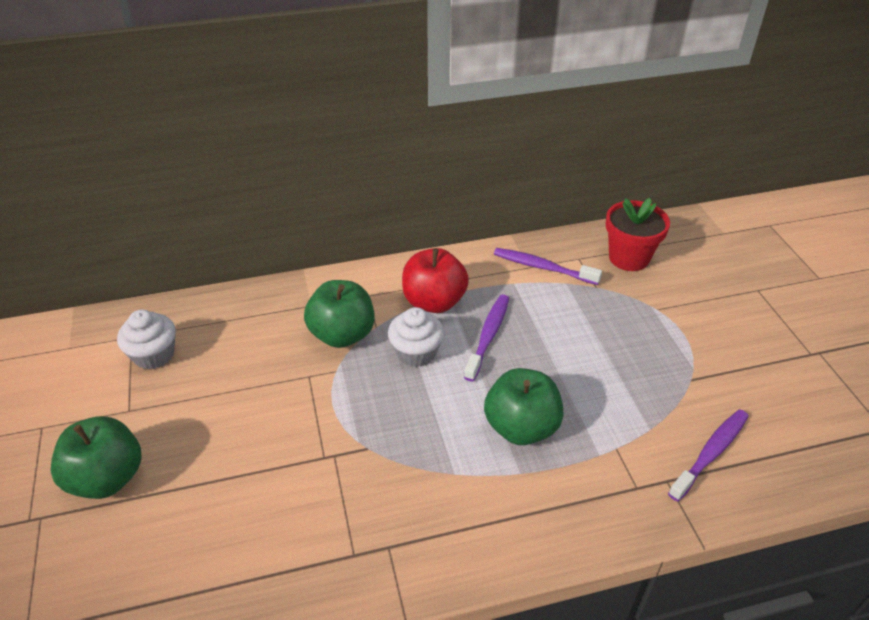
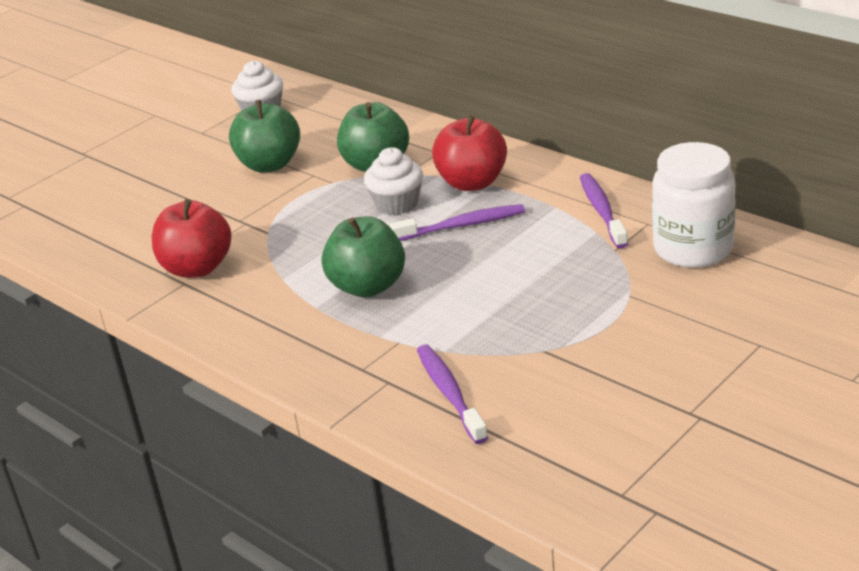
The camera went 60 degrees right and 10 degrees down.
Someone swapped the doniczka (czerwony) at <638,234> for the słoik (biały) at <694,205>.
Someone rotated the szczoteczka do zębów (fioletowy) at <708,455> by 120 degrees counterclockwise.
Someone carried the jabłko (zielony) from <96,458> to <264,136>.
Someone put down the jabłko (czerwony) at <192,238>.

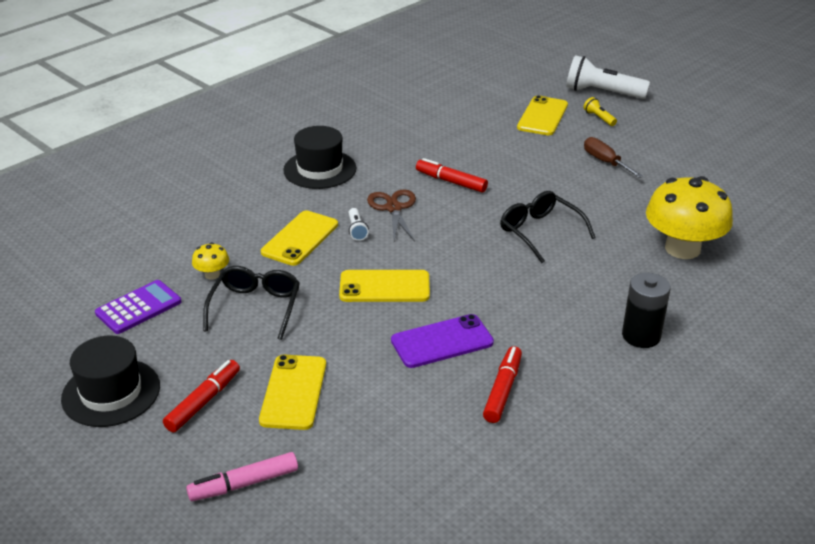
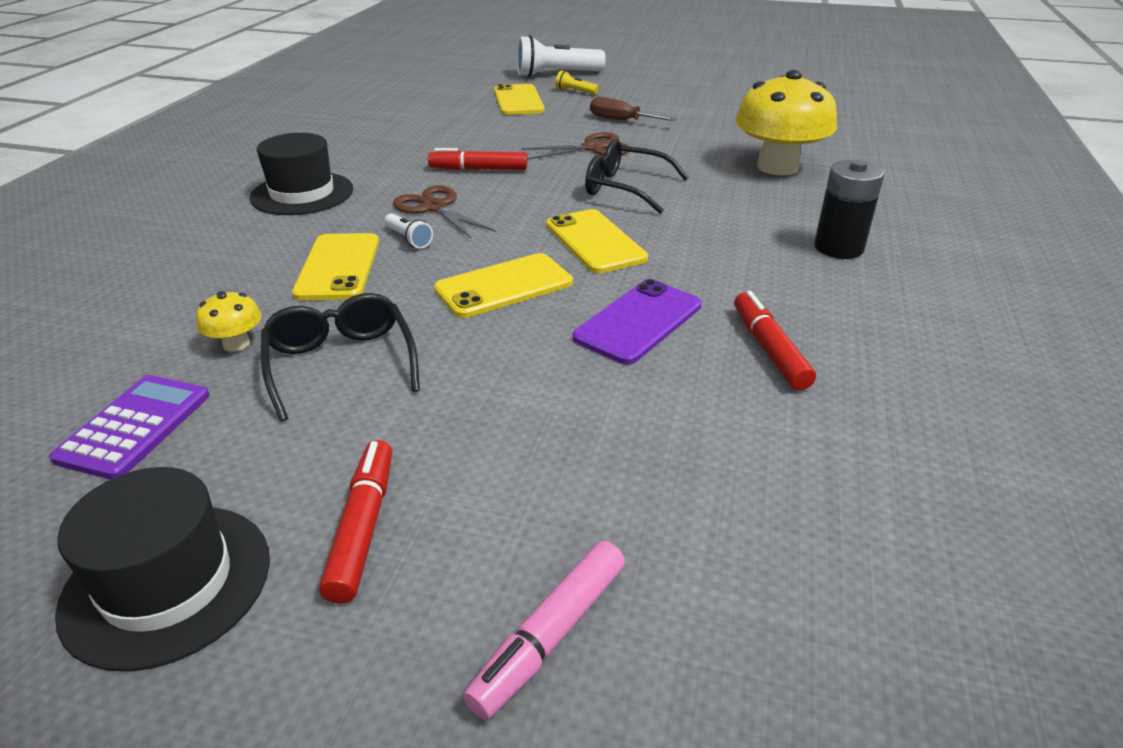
The camera went 30 degrees left and 0 degrees up.
Someone carried the telefon (żółty) from <292,392> to <597,241>.
Someone put down the nożyczki (brązowy) at <574,146>.

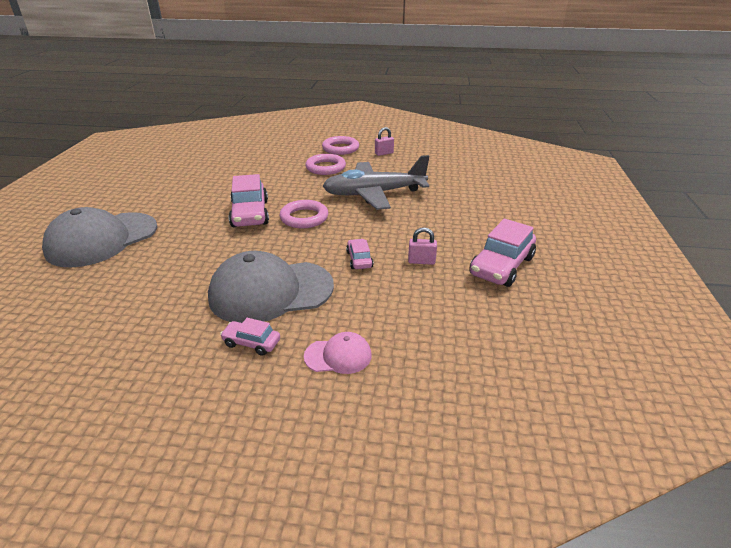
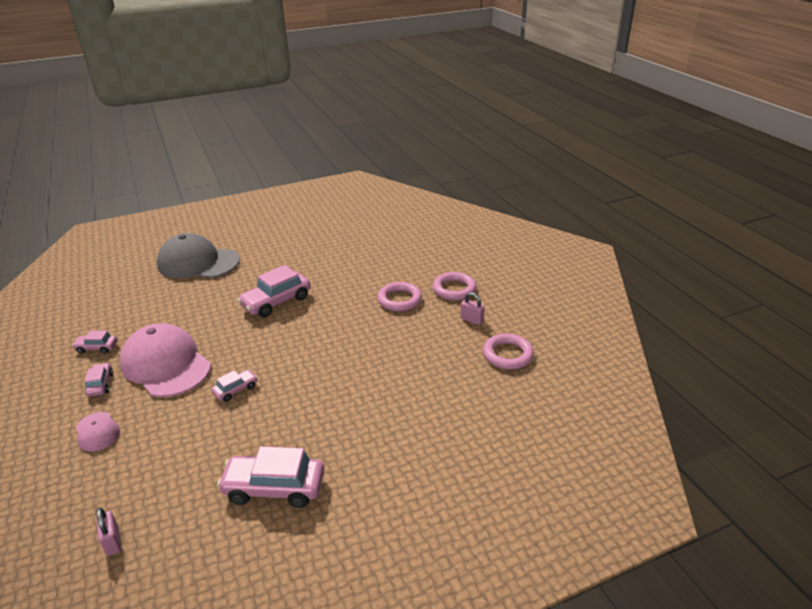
The camera went 60 degrees right and 0 degrees up.
Someone took away the samolot (szary) at <376,182>.
Someone carried the pierścień (różowy) from <304,214> to <508,351>.
Someone carried the kłódka (różowy) from <422,246> to <108,532>.
Someone repainted the czapka (szary) at <271,287>, which became the czapka (różowy) at <165,360>.
Someone put down the samochód (różowy) at <94,342>.

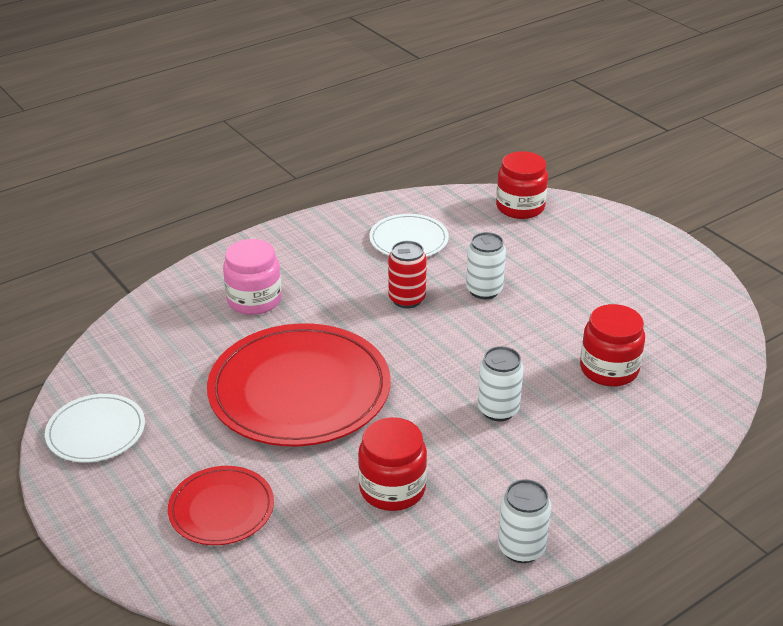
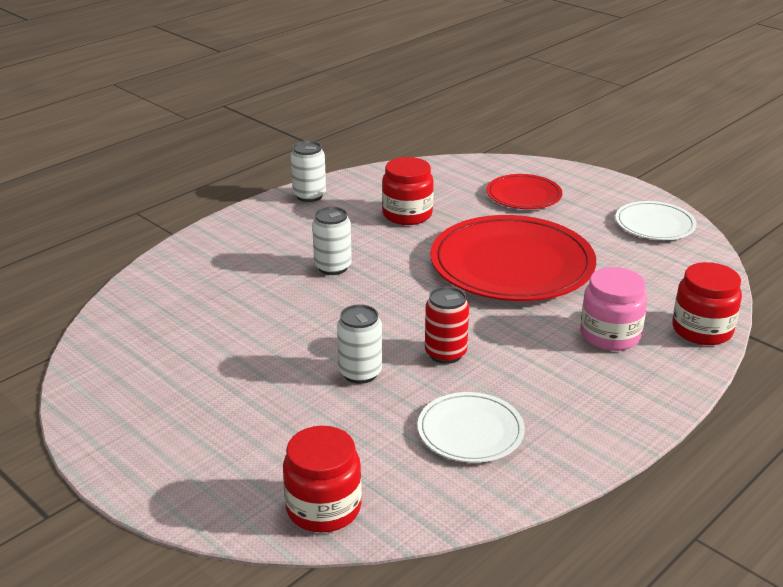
The camera went 170 degrees right and 5 degrees down.
Someone carried the słoik (czerwony) from <612,345> to <707,303>.

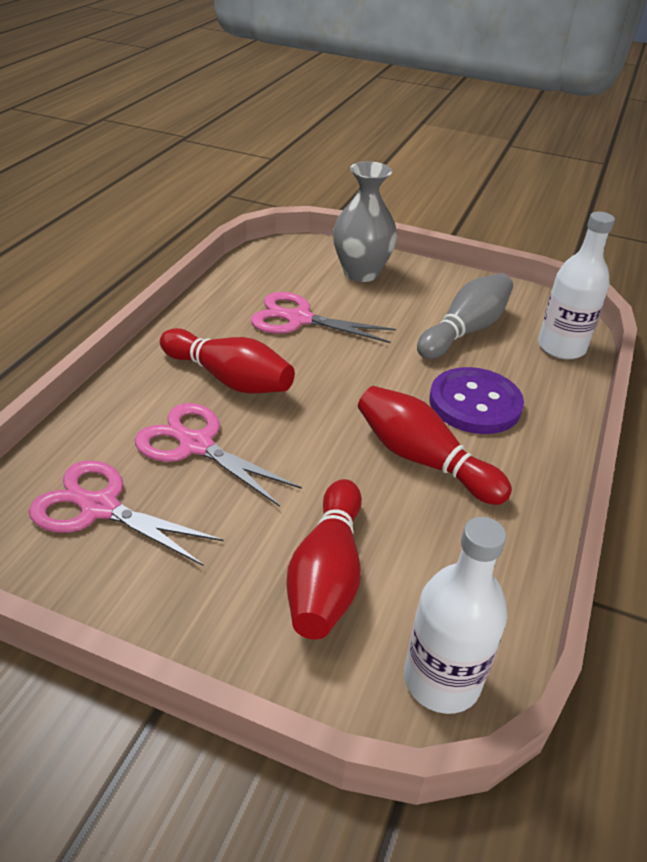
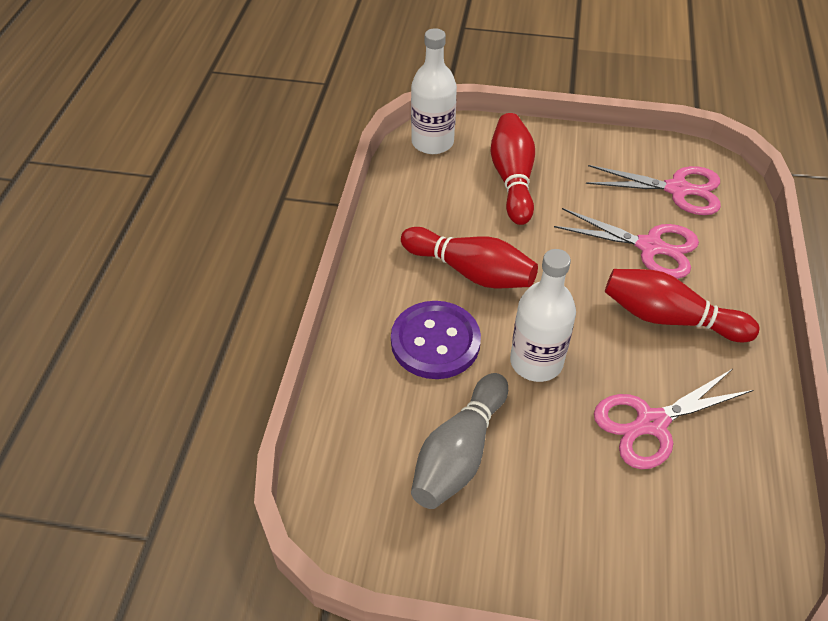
The camera went 170 degrees right and 10 degrees up.
Someone took away the wazon (szary) at <365,221>.
Someone carried the butelka (biały) from <576,286> to <543,315>.
Someone rotated the nożyczki (różowy) at <323,317> by 150 degrees clockwise.

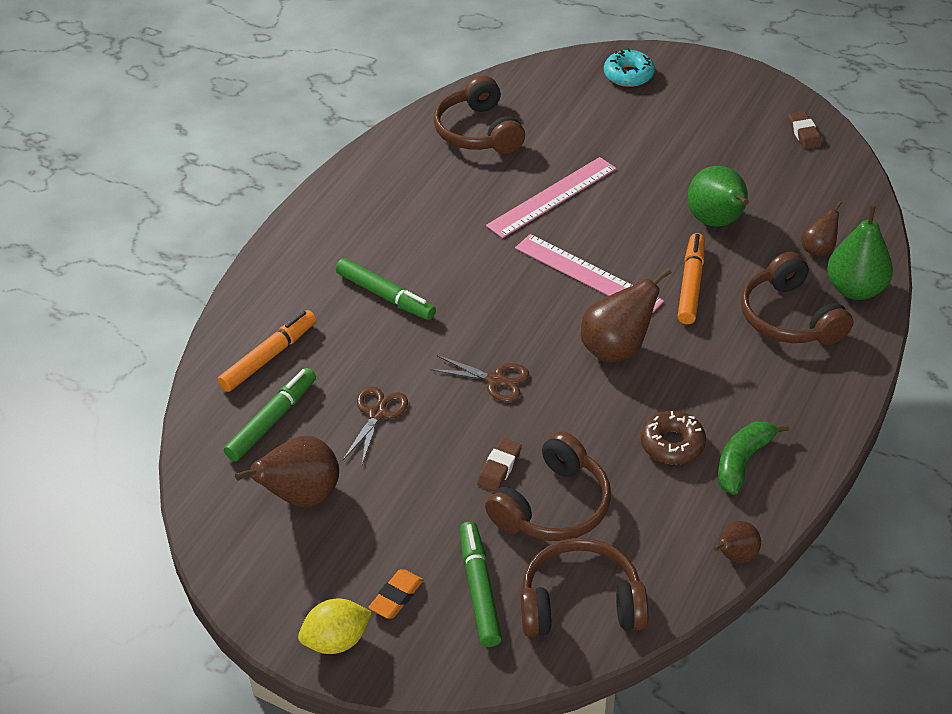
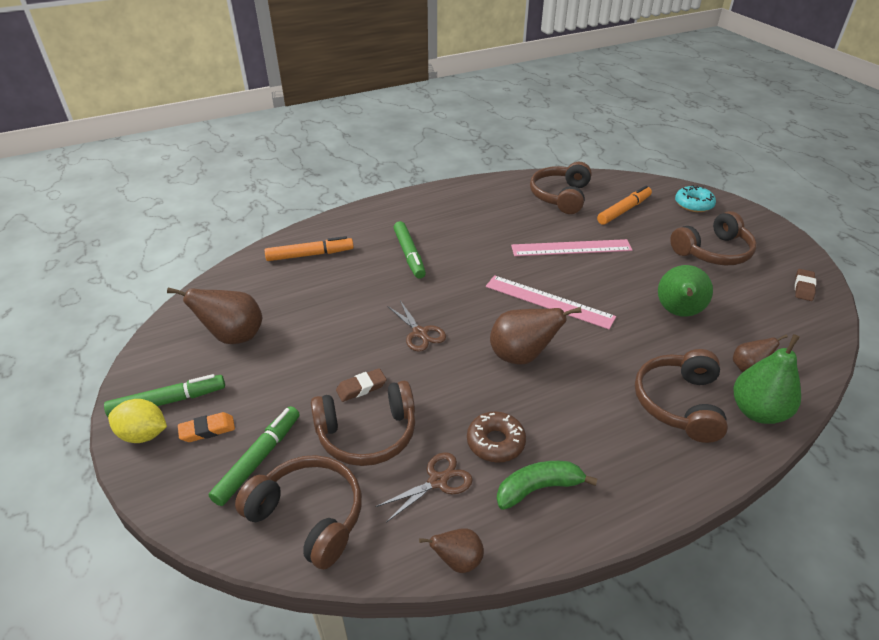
The camera went 35 degrees right and 5 degrees down.
Someone carried the flamaster (pomarańczowy) from <691,278> to <624,205>.
Someone rotated the linijka (różowy) at <589,273> by 45 degrees counterclockwise.
Someone carried the flamaster (zielony) from <270,414> to <164,395>.
Someone carried the nożyczki (brązowy) from <375,425> to <424,487>.
Someone put down the słuchawki (brązowy) at <713,238>.

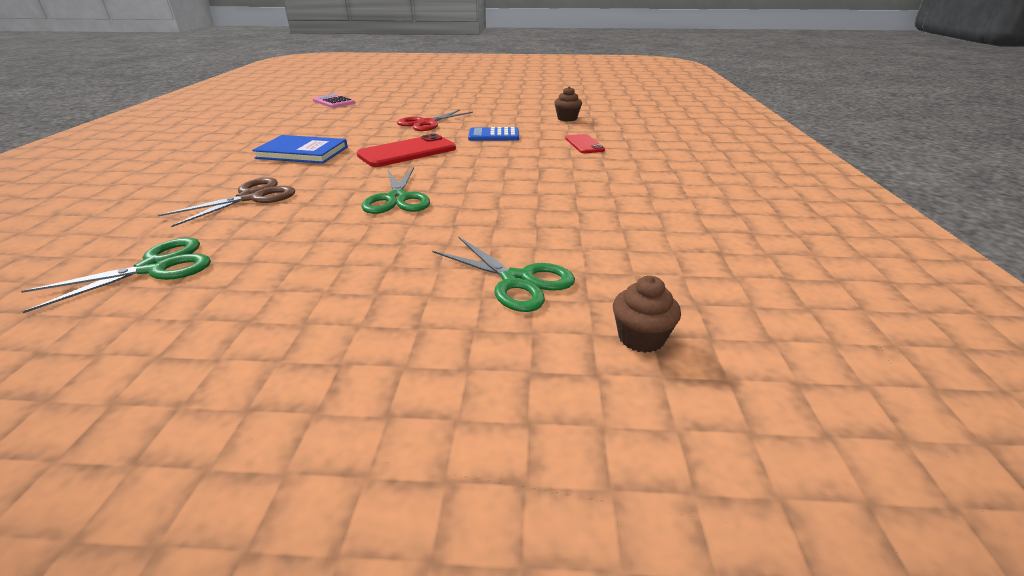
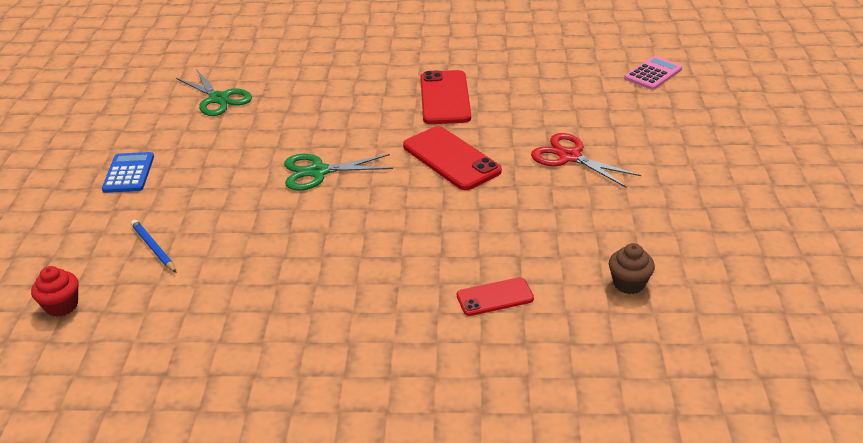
The camera went 90 degrees right and 5 degrees up.
Someone carried the kalkulator (niebieski) from <493,134> to <128,172>.
Someone swapped the książka (niebieski) at <300,149> for the telefon (czerwony) at <445,97>.
Someone took away the nożyczki (brązowy) at <226,202>.
Someone swapped the nożyczki (zielony) at <503,274> for the ołówek (niebieski) at <154,246>.
Someone repainted the muffinka (brązowy) at <647,314>, which became the muffinka (czerwony) at <54,291>.

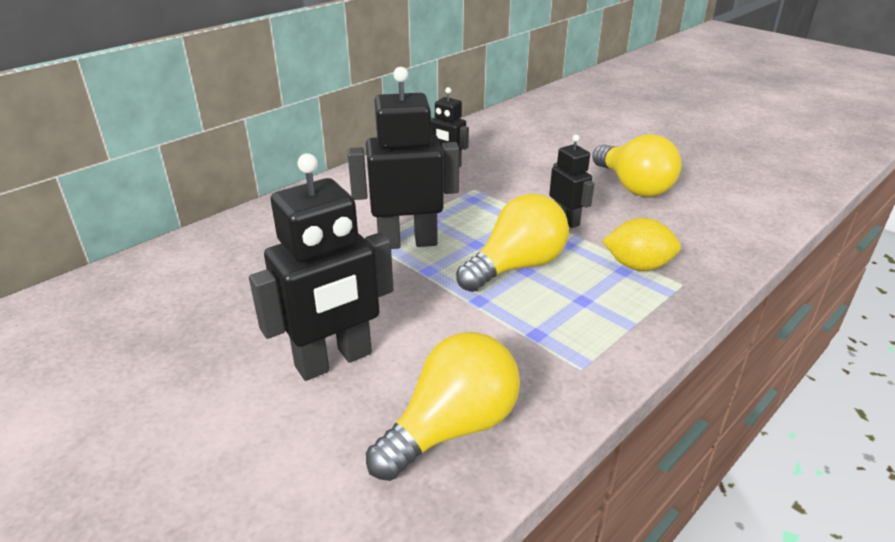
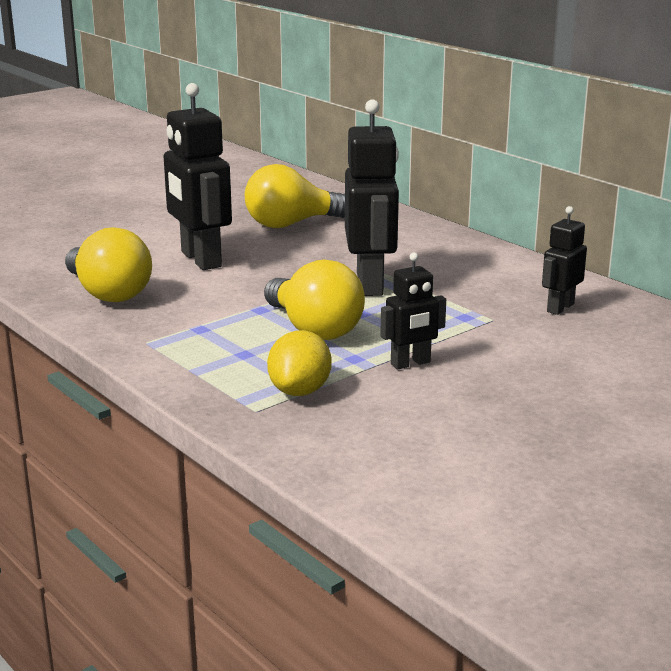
The camera went 95 degrees right and 10 degrees down.
Someone carried the żarówka (żółty) from <636,165> to <295,196>.

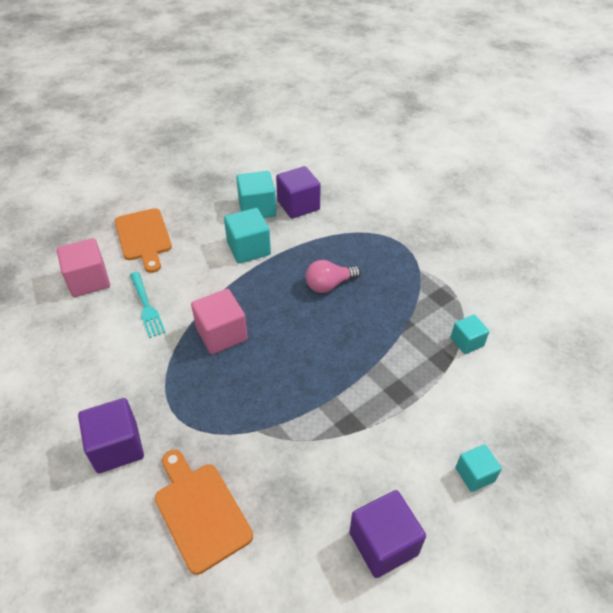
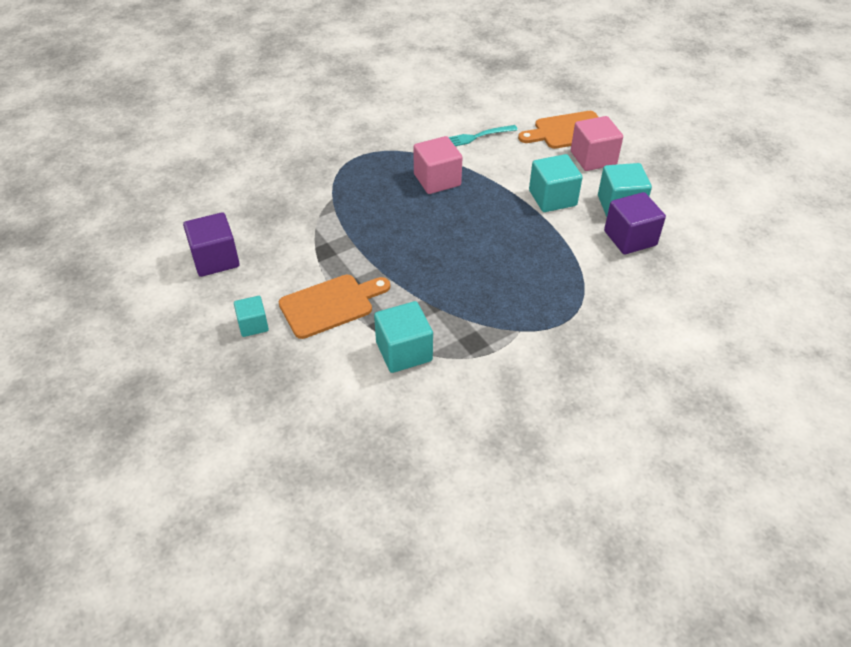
The camera went 95 degrees right and 0 degrees up.
Someone carried the sześcian (różowy) from <83,267> to <597,143>.
Someone took away the żarówka (różowy) at <333,276>.
Someone scaled the sześcian (turkusowy) at <470,334> by 1.64.
Someone took away the sześcian (fioletowy) at <111,435>.
Someone carried the deska do krojenia (pomarańczowy) from <204,512> to <334,307>.

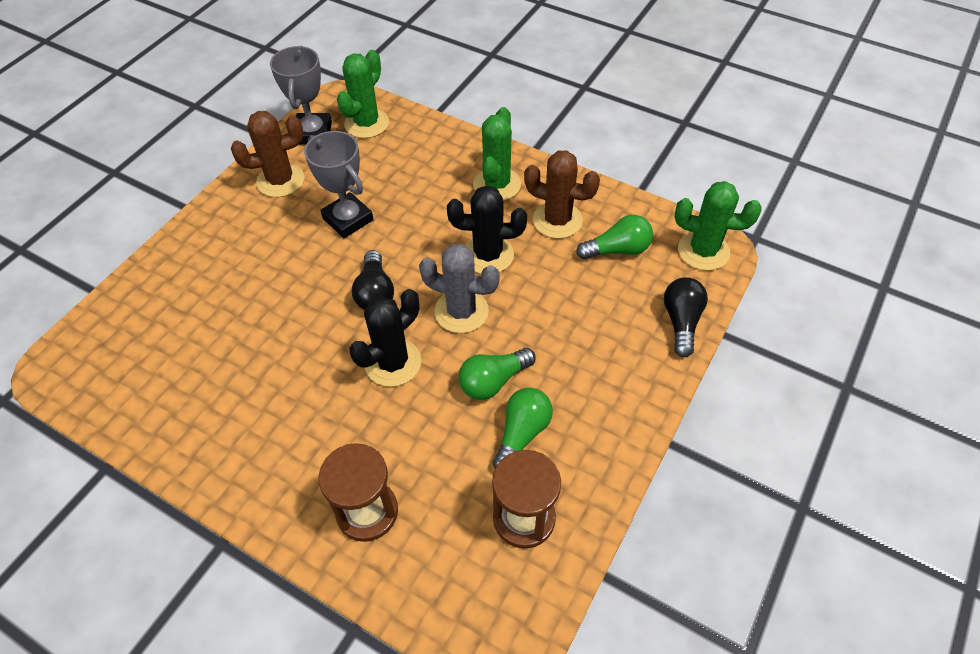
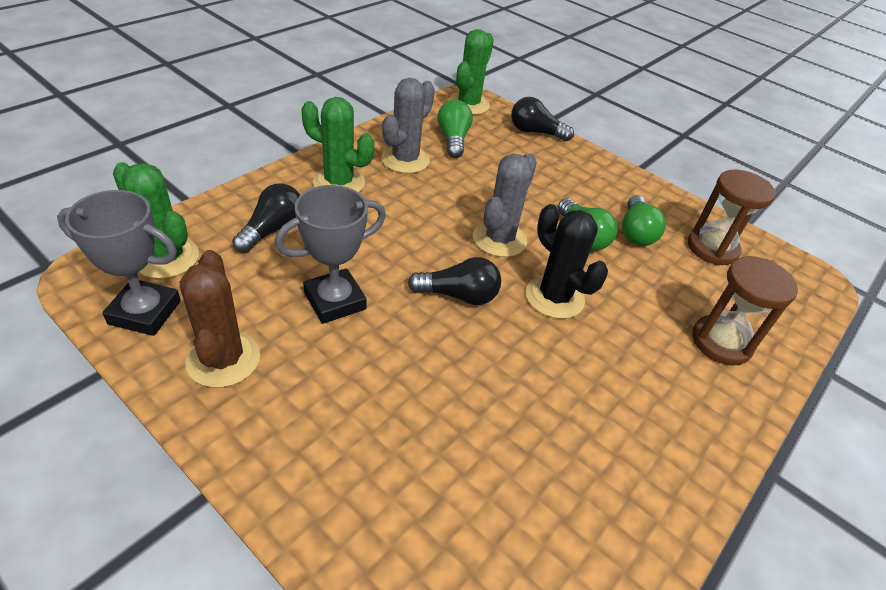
The camera went 85 degrees left and 10 degrees down.
Someone repainted the kaktus (brązowy) at <562,194>, which became the kaktus (szary) at <408,126>.
Someone took away the kaktus (czarny) at <487,229>.
Someone rotated the żarówka (zielony) at <523,428> by 120 degrees counterclockwise.
Someone put down the żarówka (czarny) at <266,218>.

